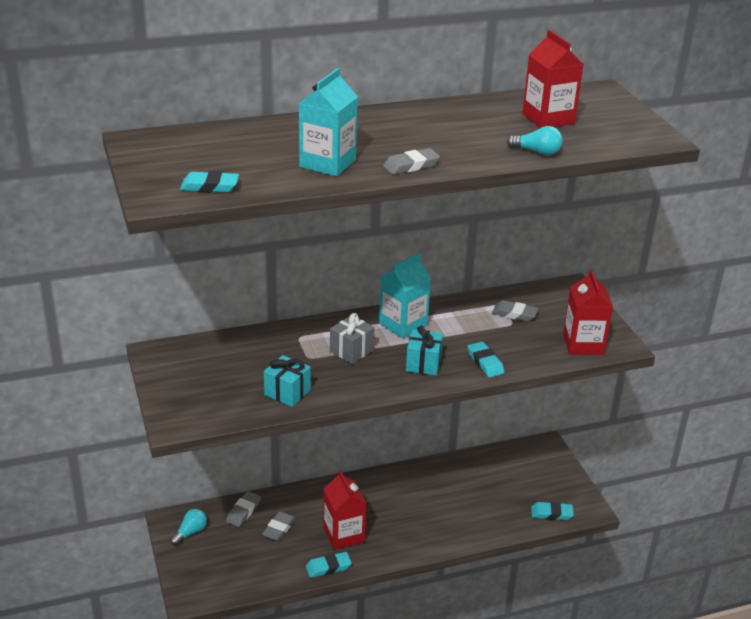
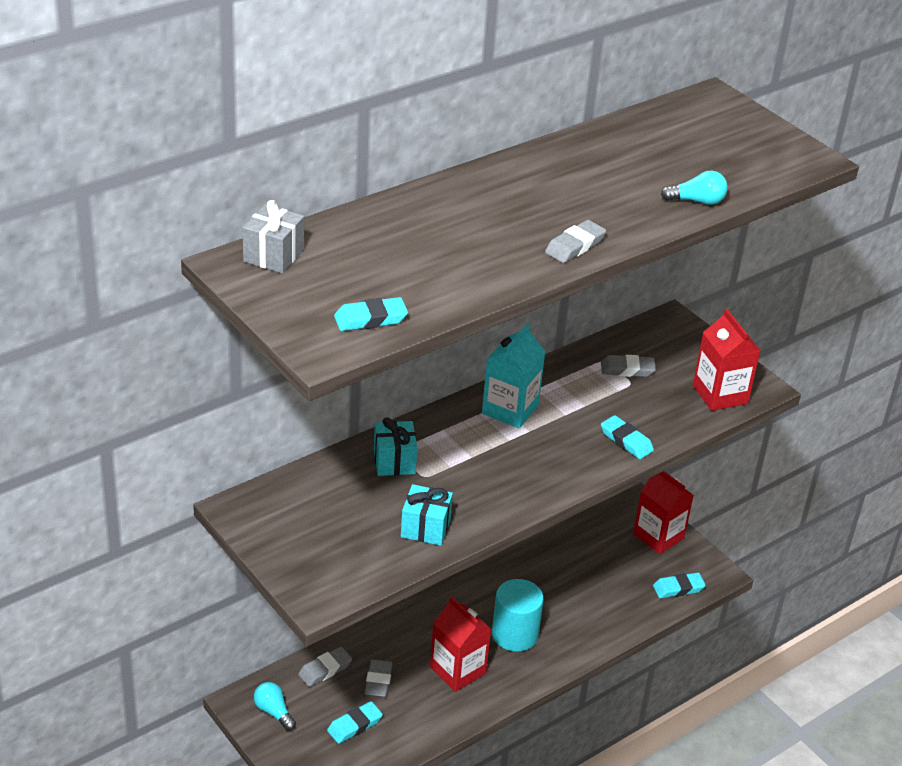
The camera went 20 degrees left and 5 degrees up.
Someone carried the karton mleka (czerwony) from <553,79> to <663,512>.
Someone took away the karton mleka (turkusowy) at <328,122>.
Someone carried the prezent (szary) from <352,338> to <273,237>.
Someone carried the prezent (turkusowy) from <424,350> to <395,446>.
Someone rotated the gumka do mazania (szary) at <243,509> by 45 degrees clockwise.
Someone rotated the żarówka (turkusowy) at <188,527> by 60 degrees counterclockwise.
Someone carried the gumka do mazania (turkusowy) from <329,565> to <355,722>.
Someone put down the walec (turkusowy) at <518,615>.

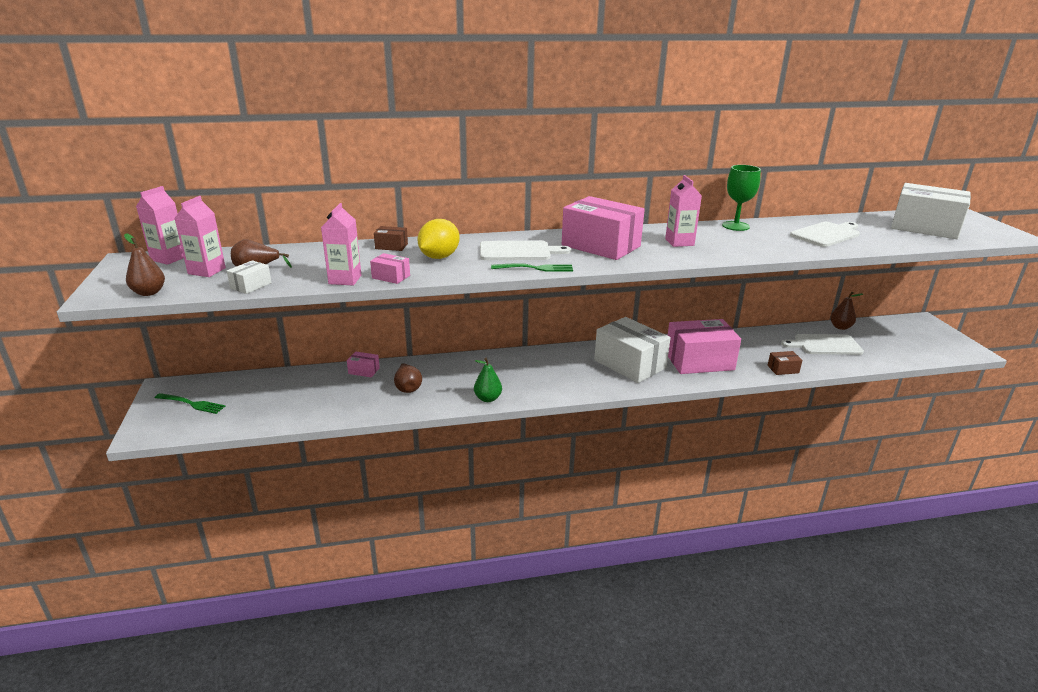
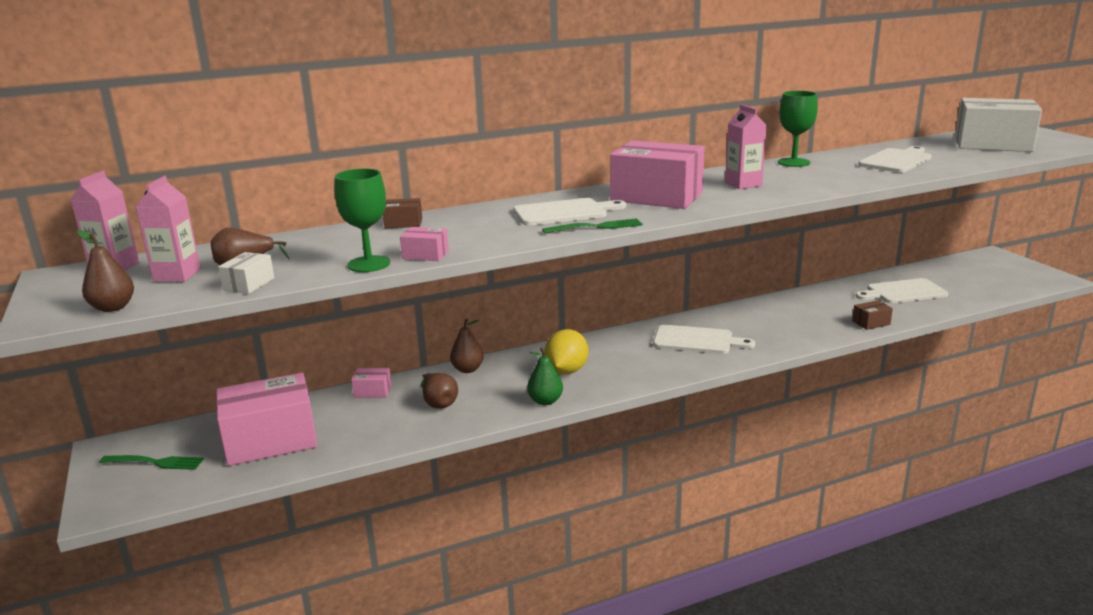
The camera went 10 degrees left and 5 degrees down.
Someone swapped the karton mleka (różowy) at <341,244> for the kielich (zielony) at <362,220>.
Someone carried the cytryna (żółty) from <439,239> to <566,351>.
Someone carried the gruszka (brązowy) from <846,311> to <467,346>.
Someone swapped the pudełko (biały) at <632,350> for the deska do krojenia (biały) at <704,339>.
Someone carried the pudełko (różowy) from <704,346> to <266,419>.

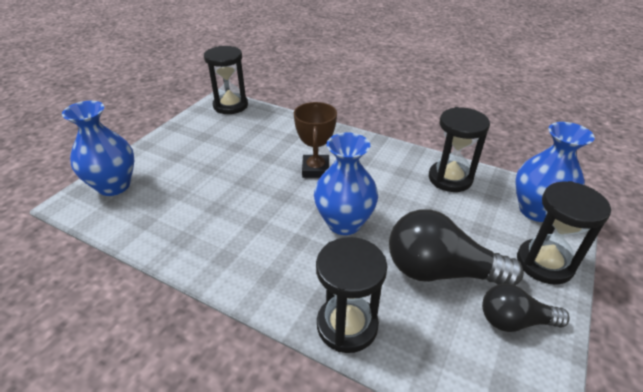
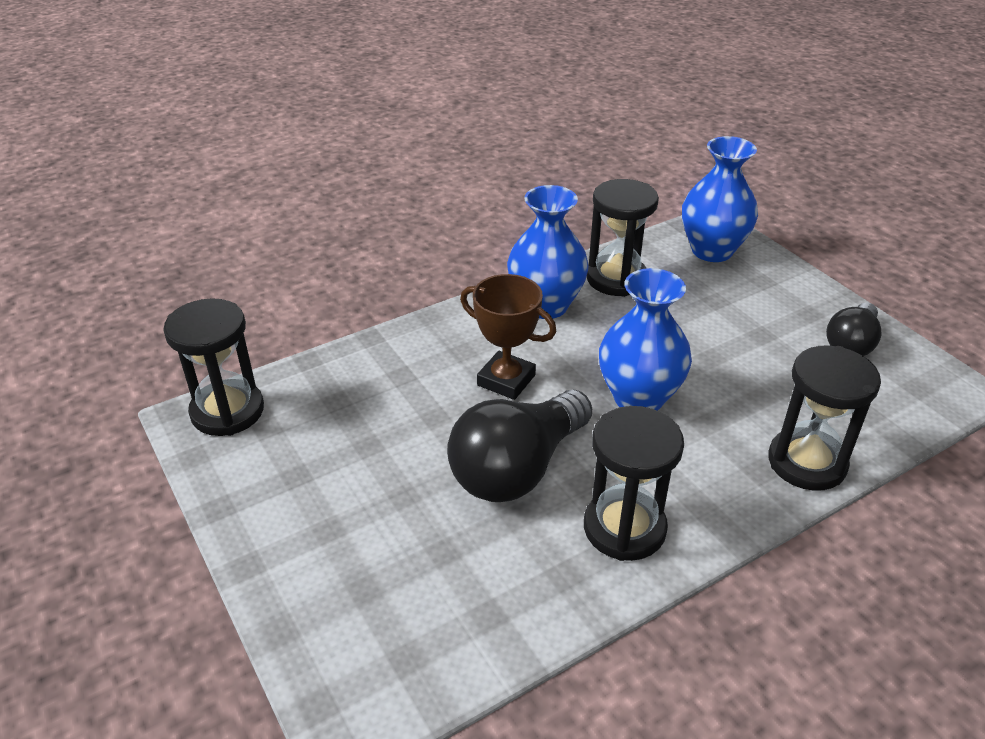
The camera went 60 degrees left and 0 degrees up.
Someone carried the wazon (niebieski) from <98,148> to <548,252>.
Someone carried the klepsydra (czarny) from <564,233> to <634,483>.
Someone carried the żarówka (czarny) from <456,247> to <519,446>.

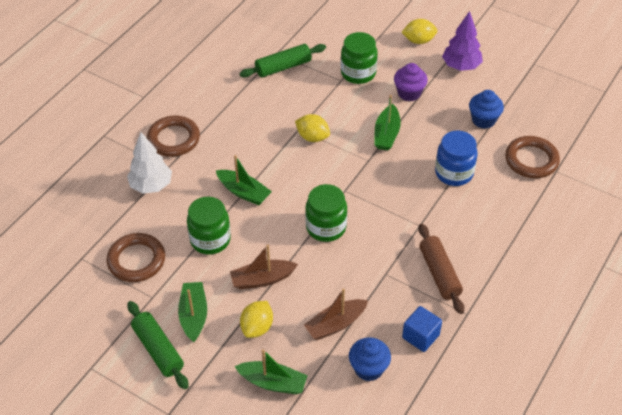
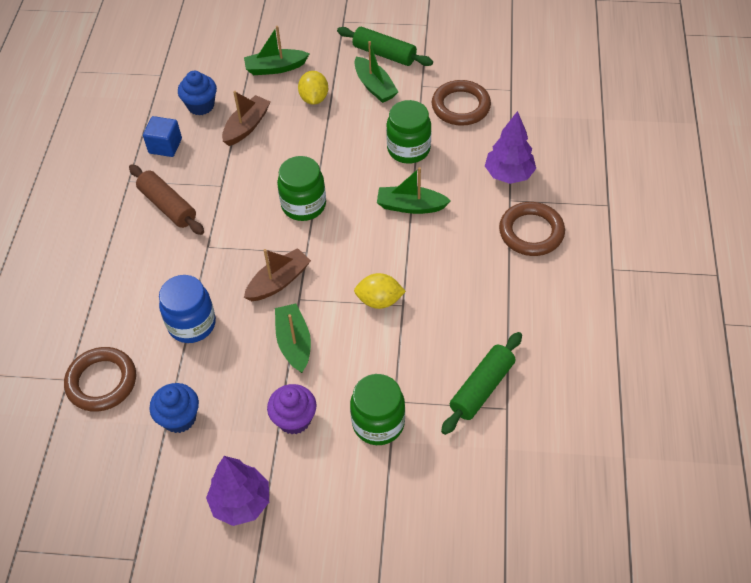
The camera went 155 degrees right and 5 degrees up.
Someone took away the cytryna (żółty) at <419,31>.
Someone repainted the drzewko (biały) at <149,163>, which became the drzewko (fioletowy) at <510,147>.
Someone carried the łódka (brązowy) from <264,267> to <277,274>.

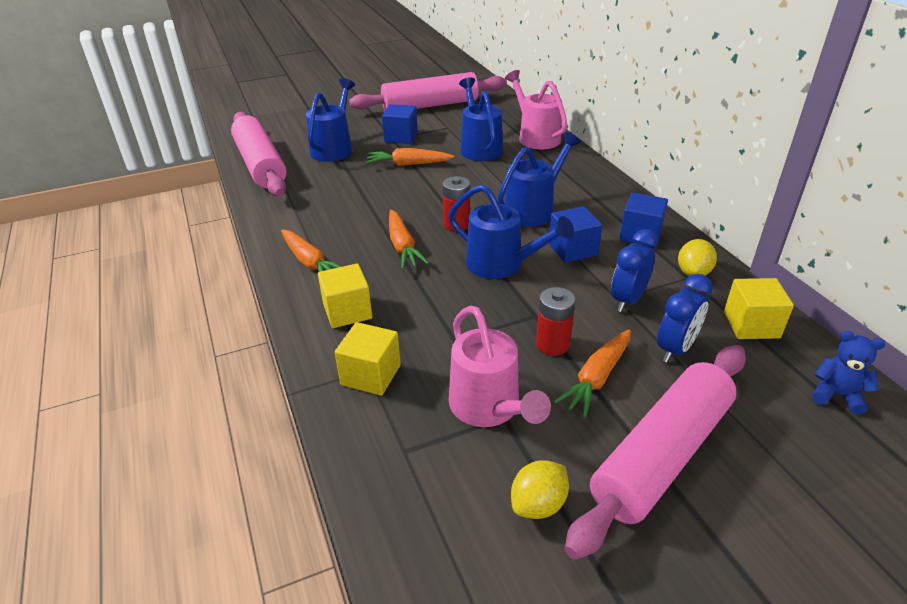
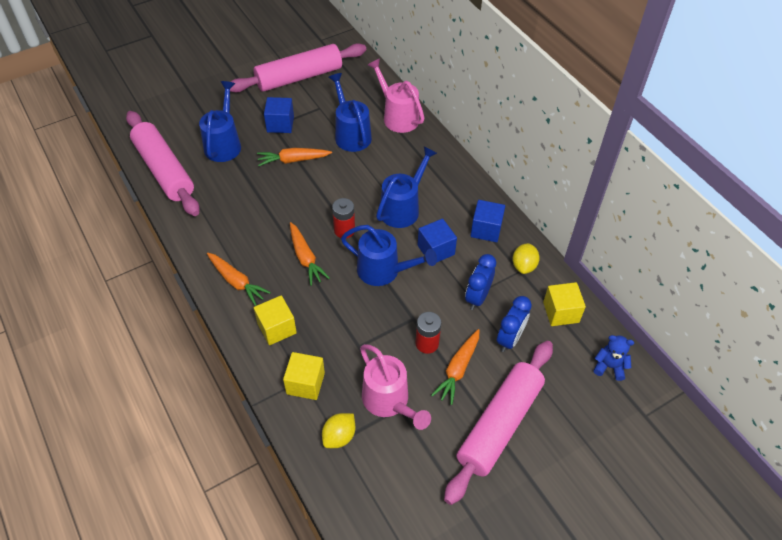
The camera went 10 degrees left and 15 degrees up.
Someone carried the cytryna (żółty) from <540,489> to <339,430>.

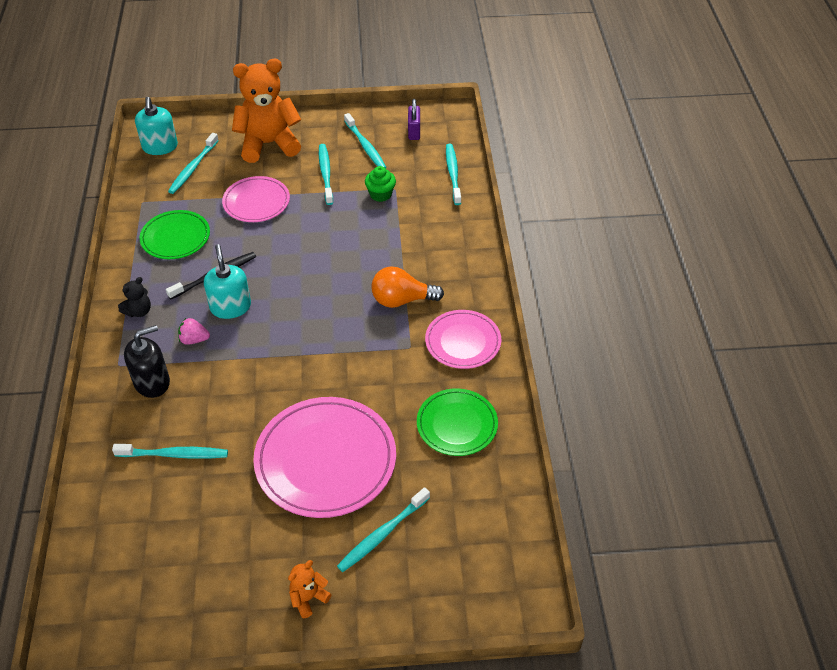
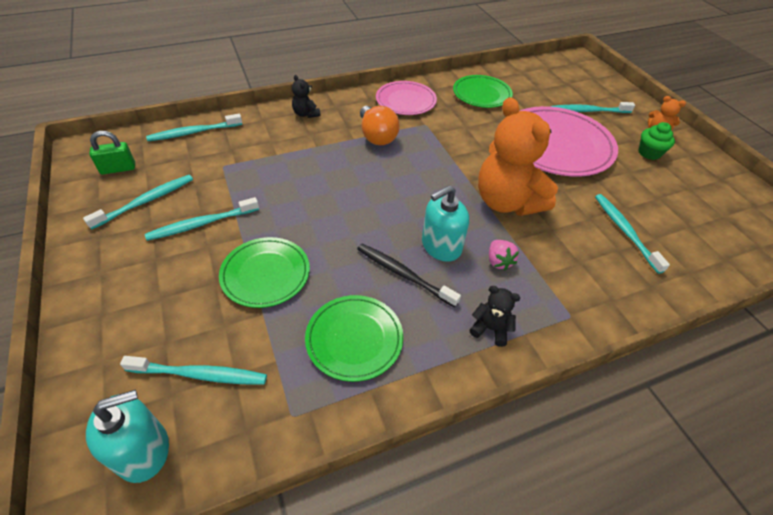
The camera went 110 degrees left and 0 degrees up.
Someone carried the miś (pomarańczowy) from <266,111> to <518,156>.
Someone repainted the kłódka (fioletowy) at <414,119>, which became the kłódka (zielony) at <112,153>.
Someone carried the muffinka (zielony) from <380,184> to <656,141>.
Someone repainted the talerz (różowy) at <256,199>, which became the talerz (zielony) at <264,272>.
Someone took away the dozownik mydła (czarny) at <147,361>.
Someone rotated the szczoteczka do zębów (turkusowy) at <383,529> by 150 degrees clockwise.
Someone put down the miś (czarny) at <306,96>.

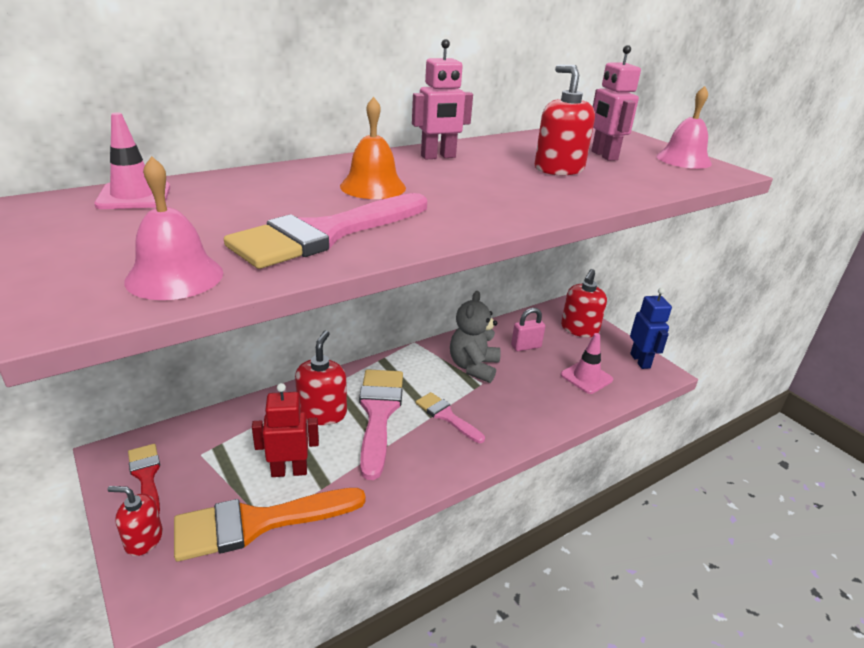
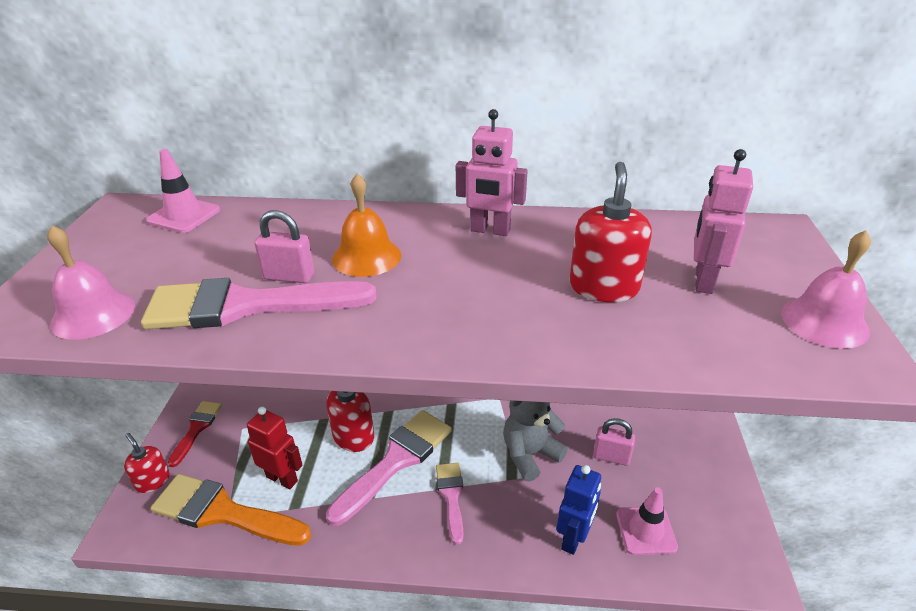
The camera went 40 degrees right and 5 degrees up.
Someone took away the dozownik mydła (czerwony) at <584,303>.
Someone carried the robot (niebieski) from <651,328> to <578,510>.
Someone put down the kłódka (różowy) at <284,246>.

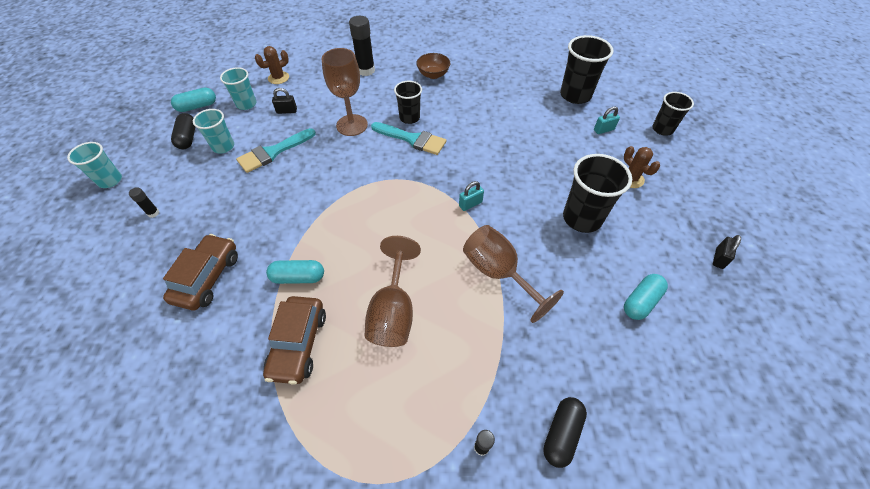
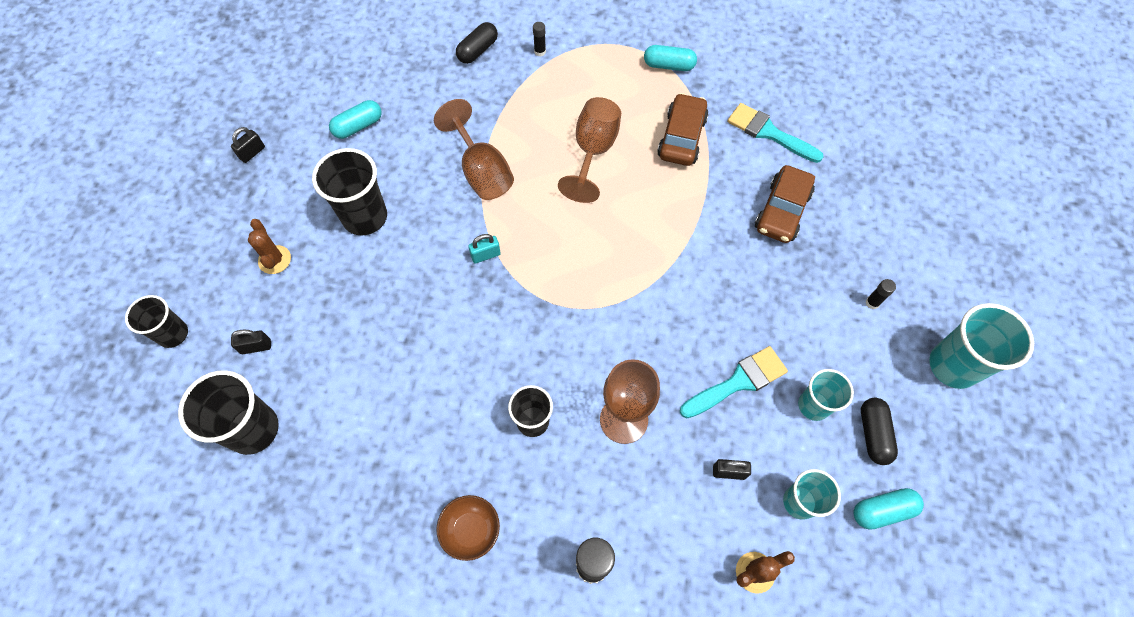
The camera went 170 degrees left and 10 degrees up.
Someone repainted the kłódka (turkusowy) at <607,120>, which became the kłódka (czarny) at <251,342>.
Someone carried the pędzel (turkusowy) from <408,138> to <775,133>.
Someone scaled the szklanka (turkusowy) at <94,165> by 1.59.
Someone carried the kapsułka (turkusowy) from <295,272> to <670,58>.

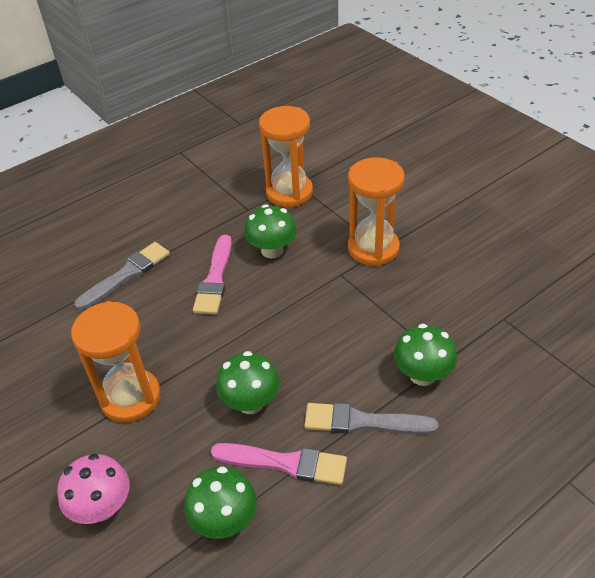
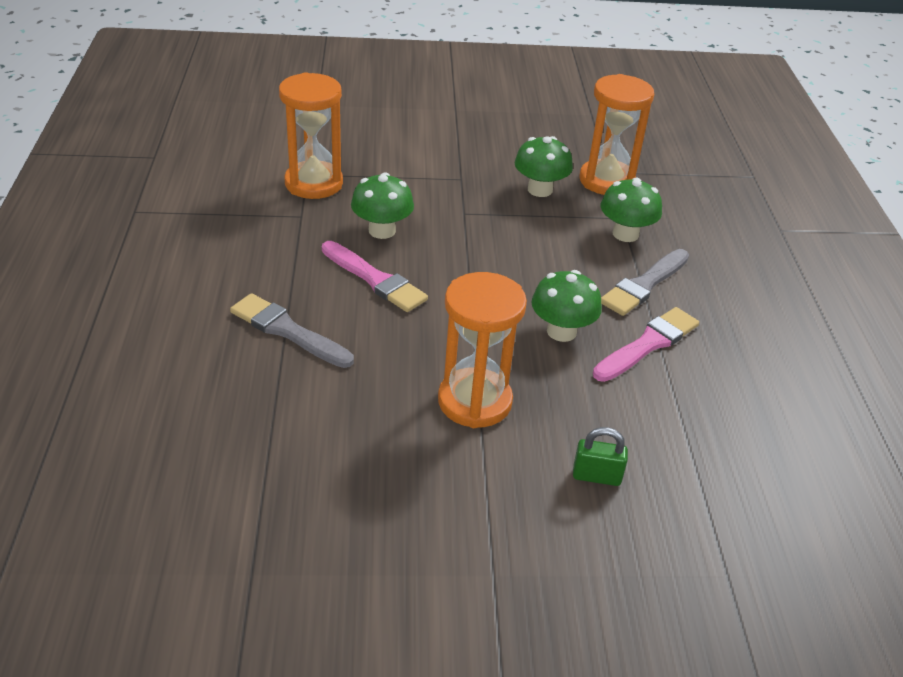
The camera went 60 degrees left and 5 degrees down.
Someone carried the klepsydra (pomarańczowy) from <376,211> to <617,134>.
Someone rotated the pędzel (szary) at <122,276> by 45 degrees counterclockwise.
Someone swapped the grzyb (różowy) at <93,489> for the kłódka (zielony) at <600,456>.
Someone carried the grzyb (zielony) from <220,502> to <543,166>.

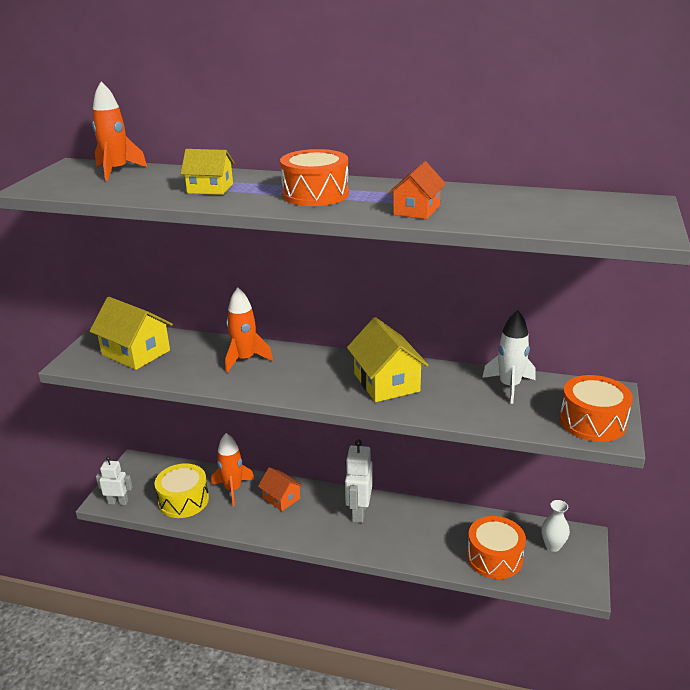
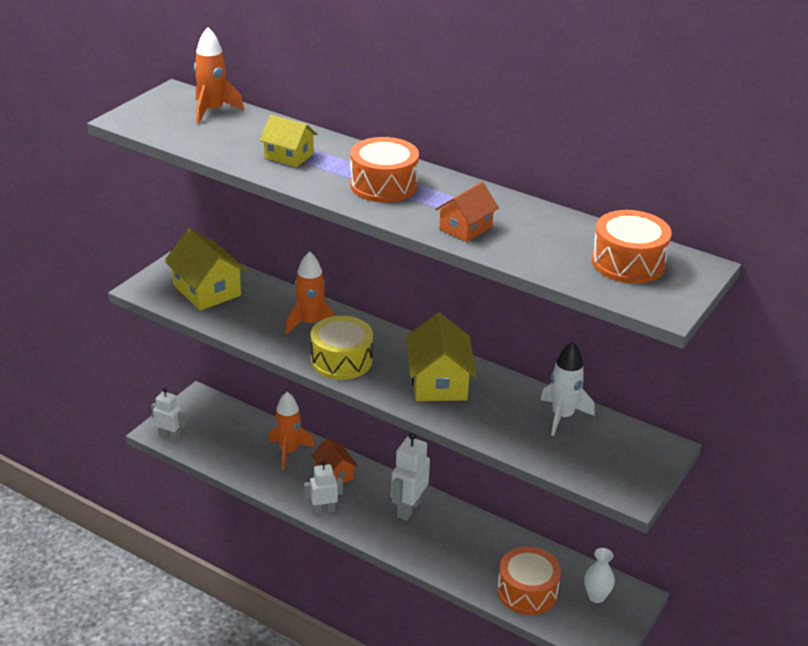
The camera went 15 degrees right and 5 degrees up.
Someone carried the bęben (pomarańczowy) from <596,408> to <632,247>.
Someone carried the bęben (żółty) from <182,490> to <342,348>.
Someone put down the robot (biały) at <323,487>.

